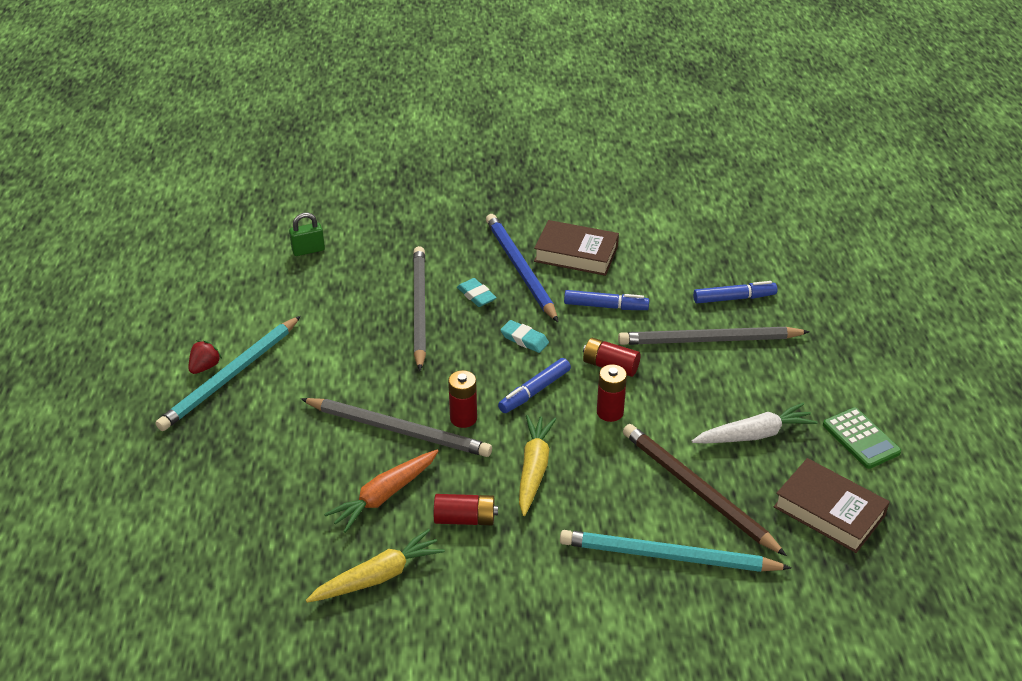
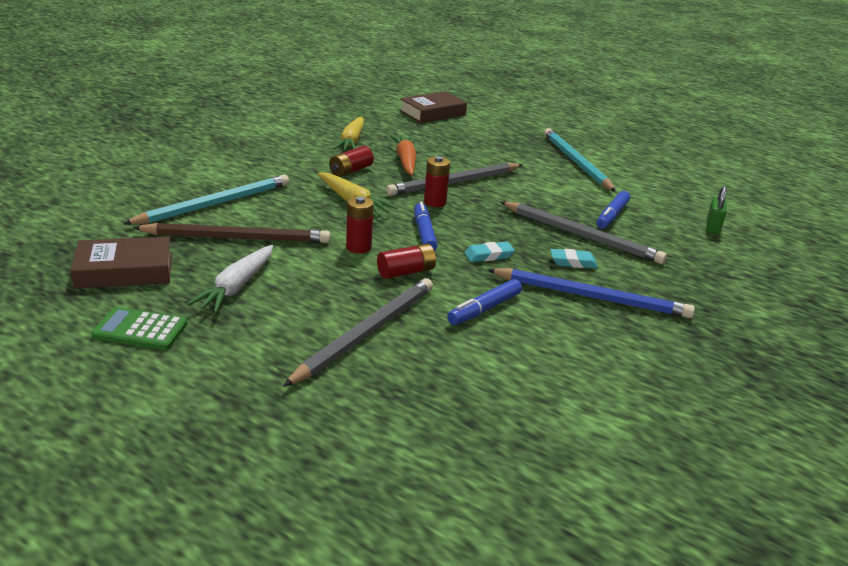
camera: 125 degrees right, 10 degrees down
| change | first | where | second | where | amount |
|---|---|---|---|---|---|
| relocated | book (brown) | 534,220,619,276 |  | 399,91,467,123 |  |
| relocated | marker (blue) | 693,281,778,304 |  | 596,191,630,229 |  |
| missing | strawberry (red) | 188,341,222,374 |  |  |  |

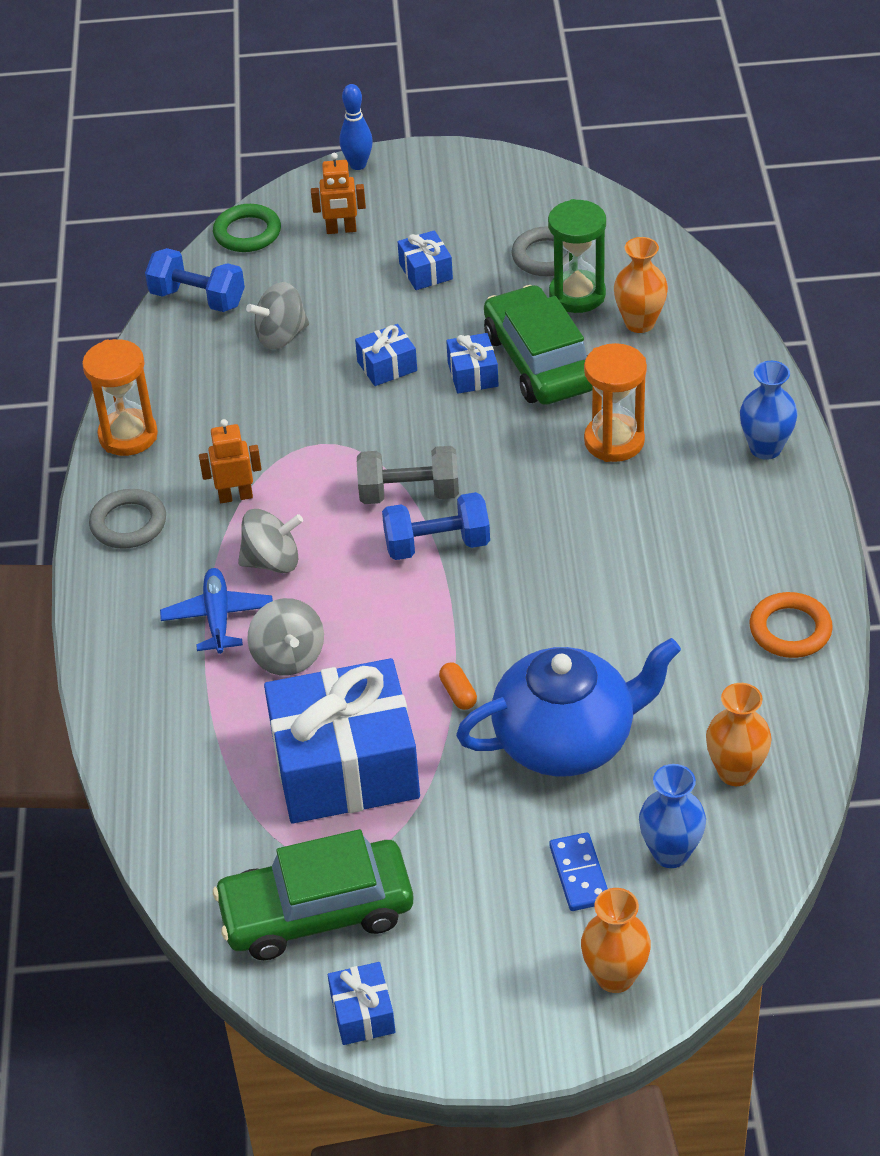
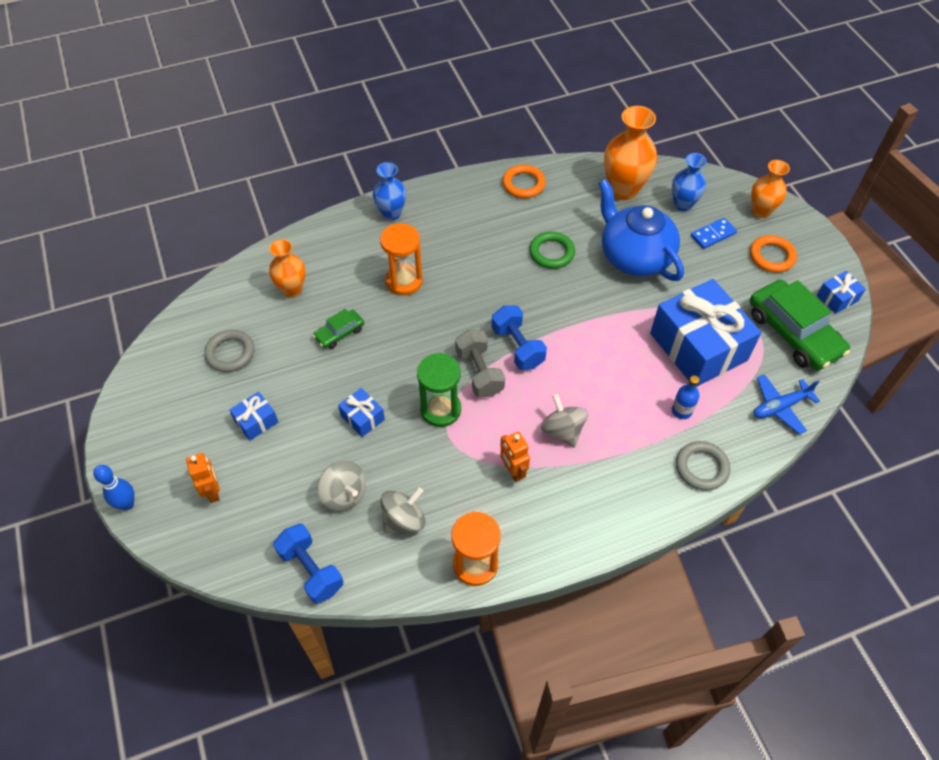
camera: 110 degrees left, 10 degrees up
| change | first | where | second | where | amount |
|---|---|---|---|---|---|
| spun | dumbbell (blue) | 145,248,245,312 |  | 273,524,344,604 | 45 degrees counterclockwise |
| size | car (green) | 484,285,592,405 |  | 313,309,364,349 | x0.49 |
| relocated | spinning top (grey) | 247,598,324,676 |  | 381,487,425,534 |  |
| relocated | hourglass (green) | 548,199,606,313 |  | 417,353,461,427 |  |
| relocated | ring (green) | 213,204,281,252 |  | 529,232,575,269 |  |
| size | vase (orange) | 706,683,772,786 |  | 604,106,657,200 | x1.58 |
| appeared |  |  | bottle (blue) | 672,375,700,419 |  |
| relocated | ring (grey) | 89,489,166,549 |  | 676,441,730,491 |  |
| appeared |  |  | ring (orange) | 750,235,797,273 |  |
| relocated | plane (blue) | 160,568,273,654 |  | 754,374,820,434 |  |
| missing | capsule (orange) | 439,663,477,710 |  |  |  |
| missing | gift (blue) | 446,333,499,394 |  |  |  |

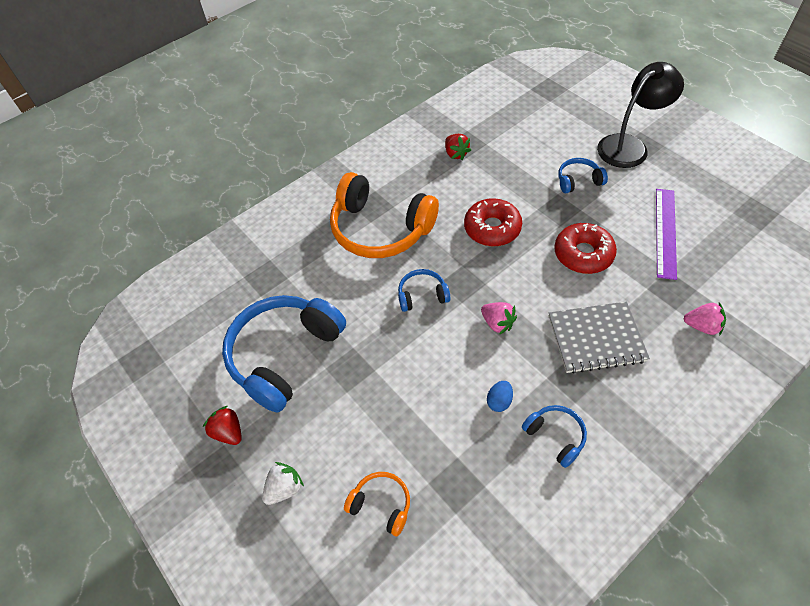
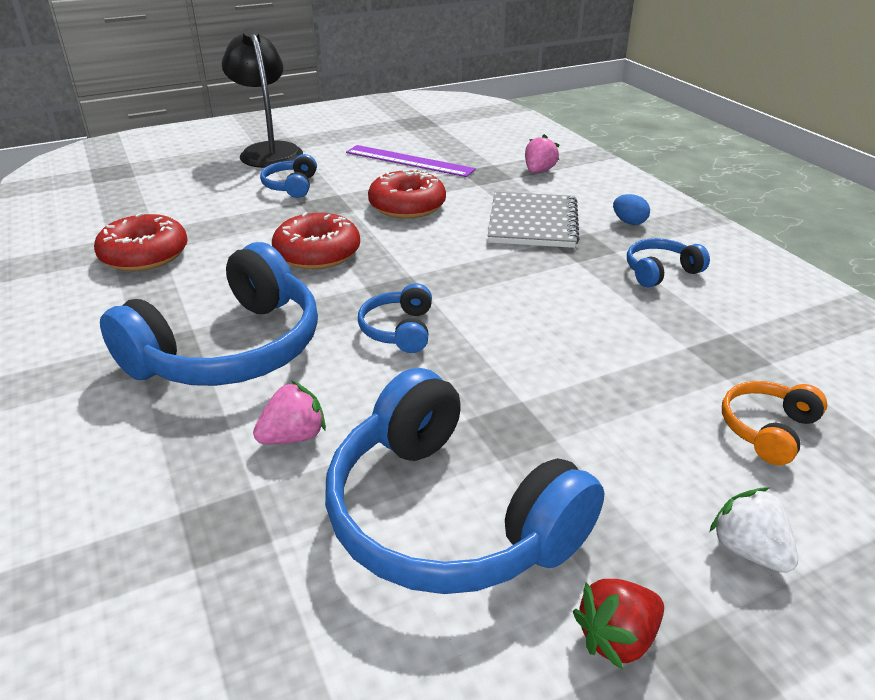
camera: 80 degrees left, 20 degrees down
| change | first | where | second | where | amount |
|---|---|---|---|---|---|
| exchanged | strawberry (red) | 445,134,471,160 | donut (red) | 94,213,188,271 |  |
| colour | headphones (orange) | 330,172,439,258 | headphones (blue) | 100,242,318,386 |  |
| relocated | strawberry (pink) | 481,302,517,335 |  | 253,381,326,444 |  |
| relocated | egg (blue) | 487,381,513,412 |  | 613,194,650,225 |  |

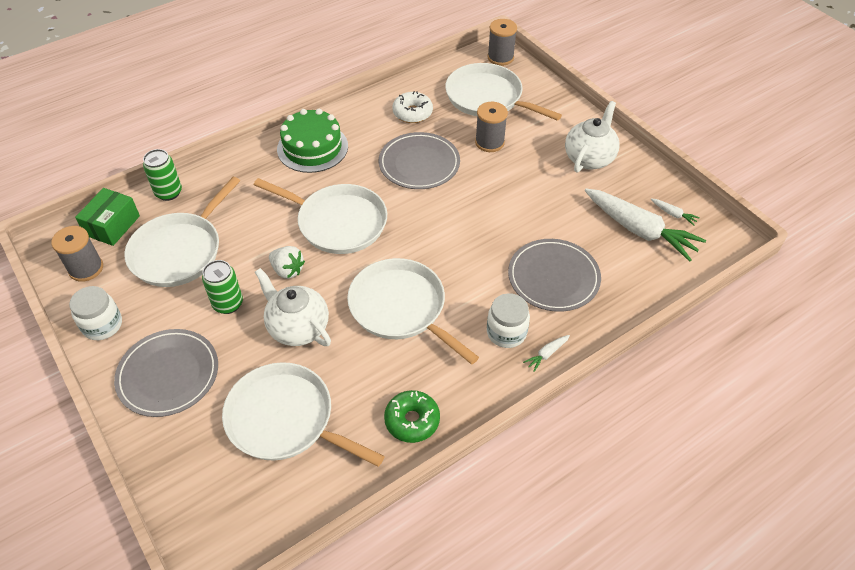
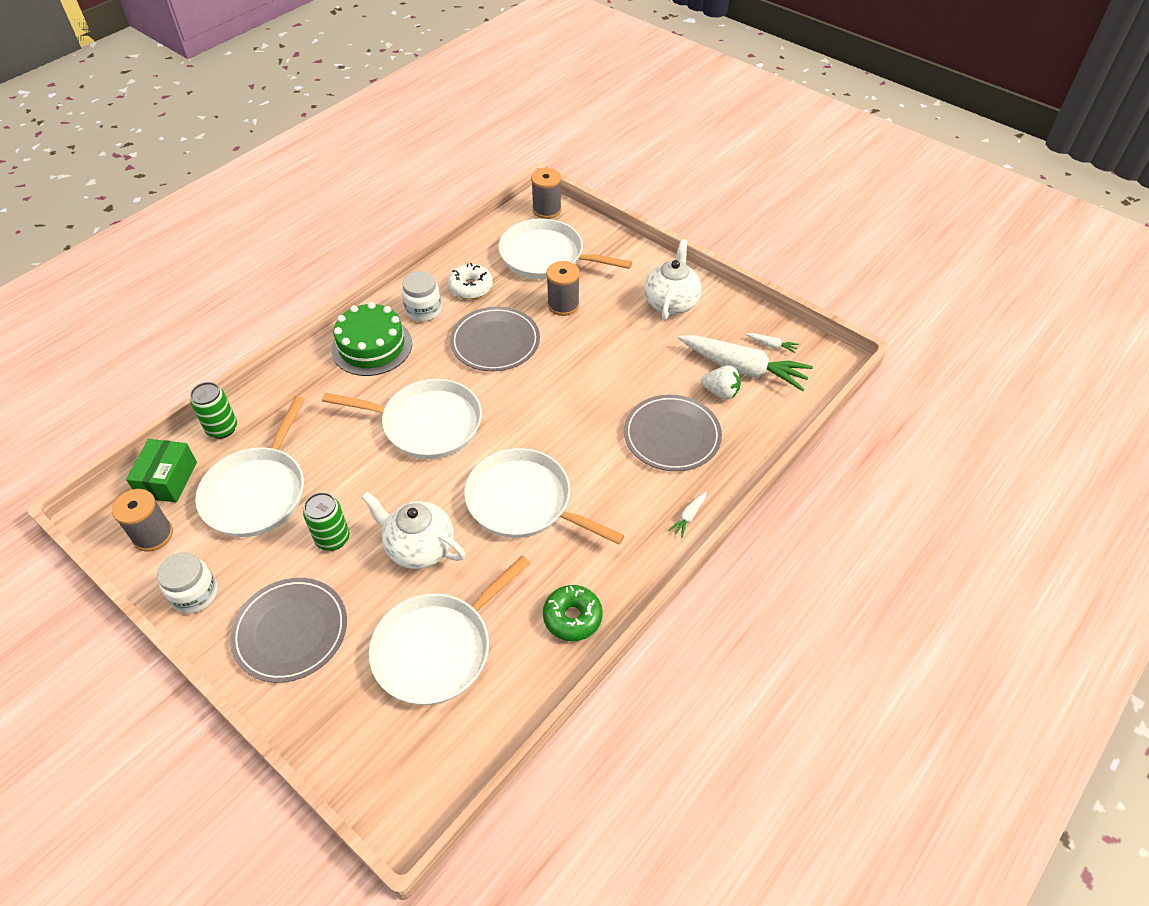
camera: 15 degrees left, 0 degrees up
| change | first | where | second | where | amount |
|---|---|---|---|---|---|
| spun | pan (white) | 222,362,385,467 |  | 369,556,530,705 | 60 degrees counterclockwise |
| relocated | jar (white) | 487,293,530,348 |  | 402,271,442,322 |  |
| relocated | strawberry (white) | 269,246,305,279 |  | 701,366,741,400 |  |

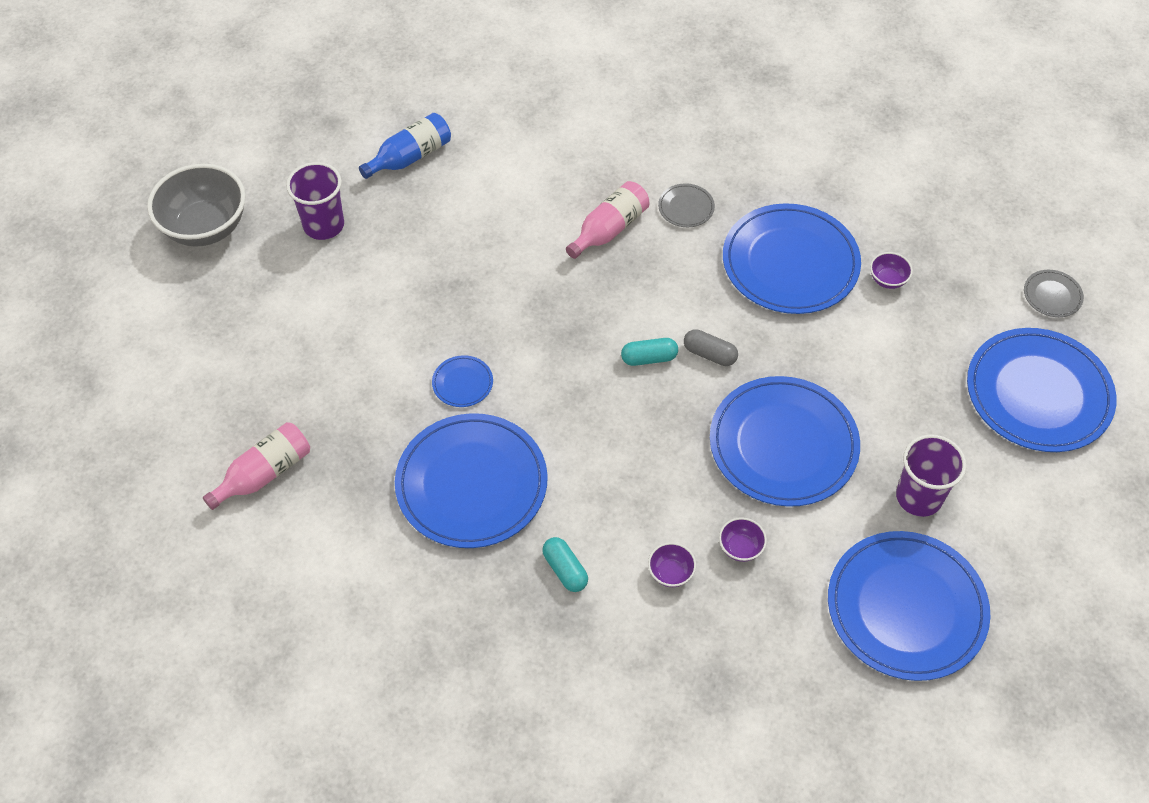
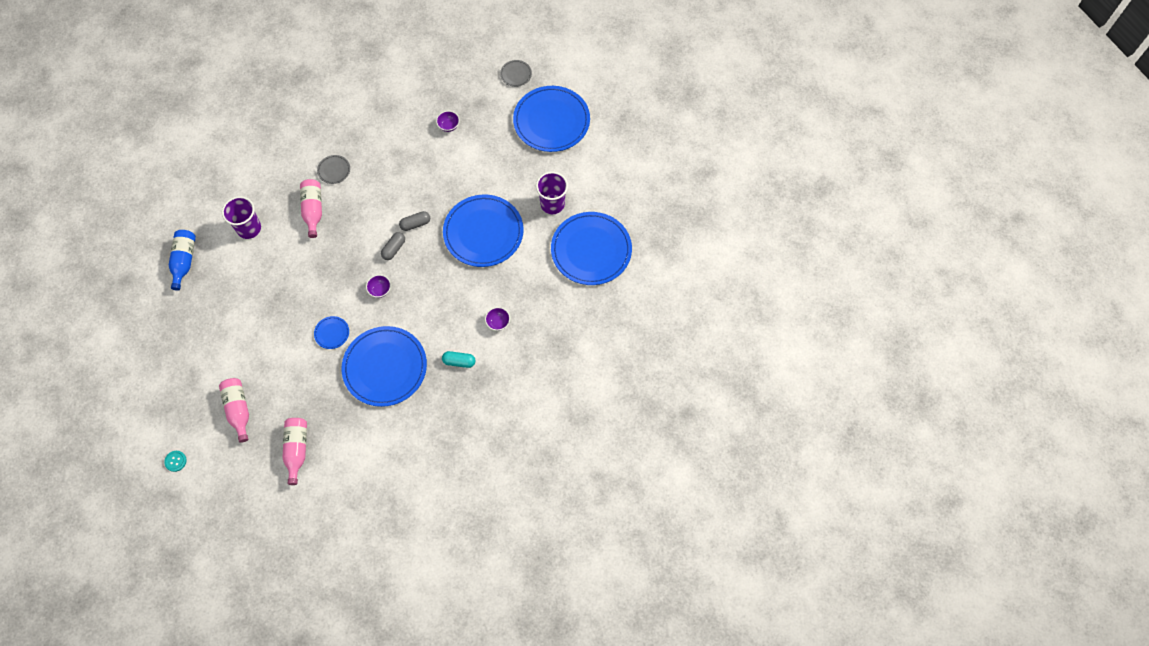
camera: 50 degrees left, 10 degrees up
| change | first | where | second | where | amount |
|---|---|---|---|---|---|
| appeared |  |  | button (turquoise) | 164,451,187,472 |  |
| appeared |  |  | bottle (pink) | 219,378,249,443 |  |
| relocated | cup (purple) | 286,162,344,240 |  | 222,196,261,239 |  |
| relocated | bowl (purple) | 719,517,767,562 |  | 366,275,391,298 |  |
| colour | capsule (turquoise) | 621,338,678,366 | capsule (grey) | 381,232,405,260 |  |
| missing | bowl (grey) | 147,164,246,247 |  |  |  |
| missing | plate (blue) | 723,203,861,314 |  |  |  |

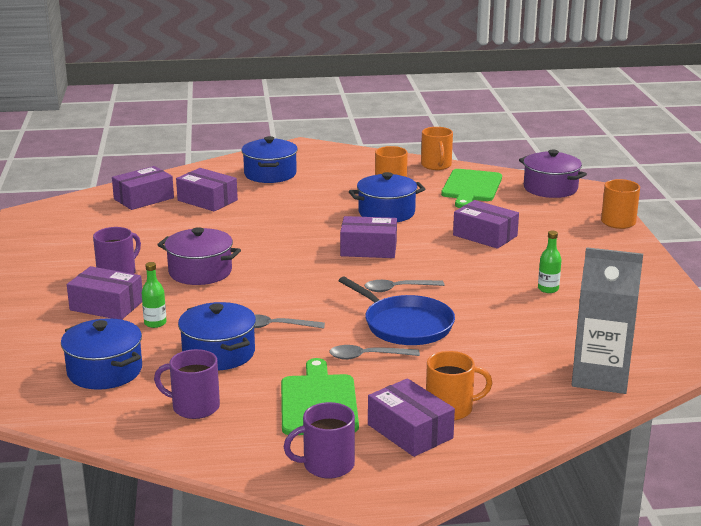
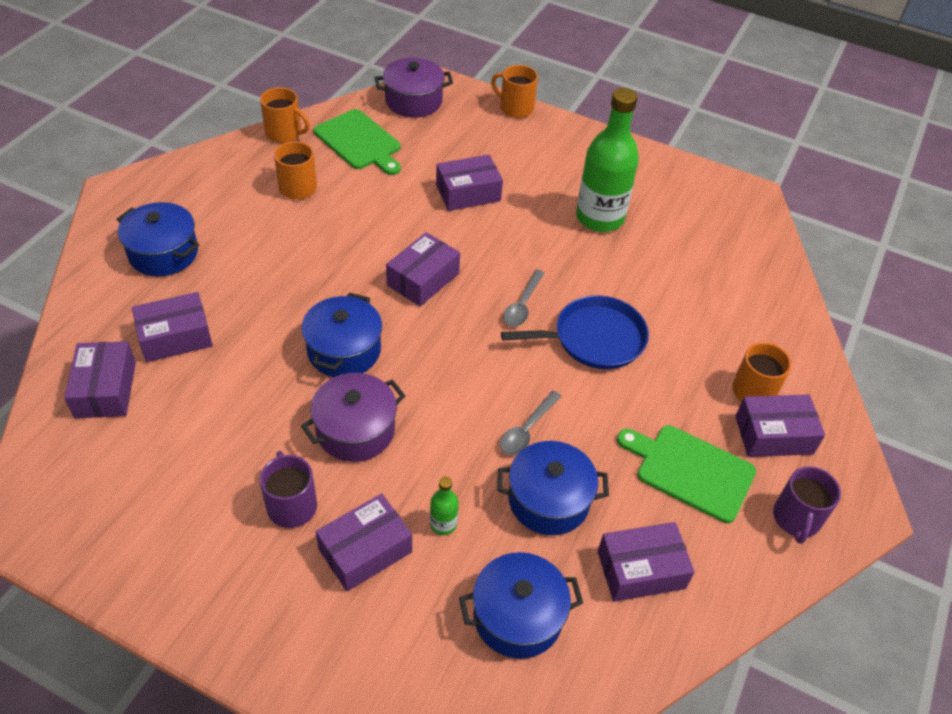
camera: 60 degrees left, 25 degrees up
| change | first | where | second | where | amount |
|---|---|---|---|---|---|
| relocated | pot (blue) | 349,172,425,222 |  | 301,293,382,377 |  |
| size | bottle (green) | 538,231,562,293 |  | 576,88,639,232 | x2.39 |
| exchanged | mug (purple) | 154,349,220,419 | box (purple) | 598,522,695,602 |  |
| missing | spoon (grey) | 329,345,420,360 |  |  |  |
| missing | carton (grey) | 572,247,643,394 |  |  |  |

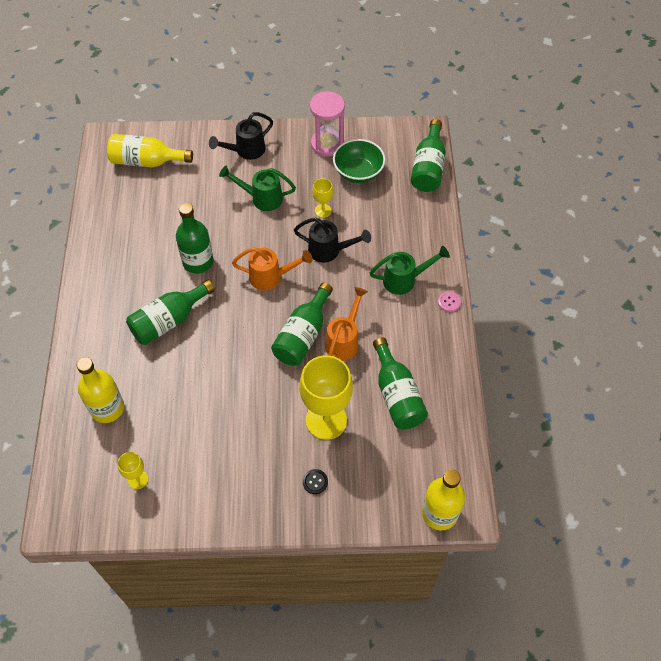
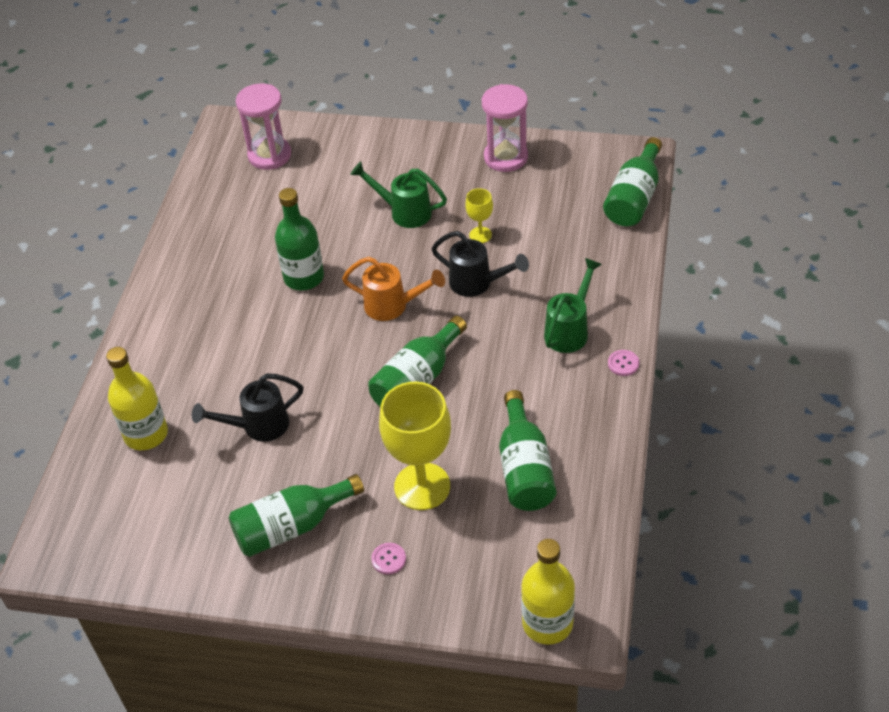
camera: 15 degrees right, 10 degrees down
| change | first | where | second | where | amount |
|---|---|---|---|---|---|
| relocated | watering can (black) | 209,112,273,160 |  | 192,373,303,442 |  |
| relocated | bottle (green) | 126,280,215,345 |  | 229,474,364,557 |  |
| exchanged | bottle (yellow) | 107,134,193,168 | hourglass (pink) | 236,83,291,170 |  |
| colour | button (black) | 303,469,328,494 | button (pink) | 371,543,406,574 |  |
| spun | watering can (green) | 370,246,450,295 |  | 544,258,602,353 | 60 degrees counterclockwise |
| missing | goblet (yellow) | 118,452,148,489 |  |  |  |
| missing | watering can (orange) | 325,287,368,361 |  |  |  |
| missing | bowl (green) | 333,139,385,183 |  |  |  |

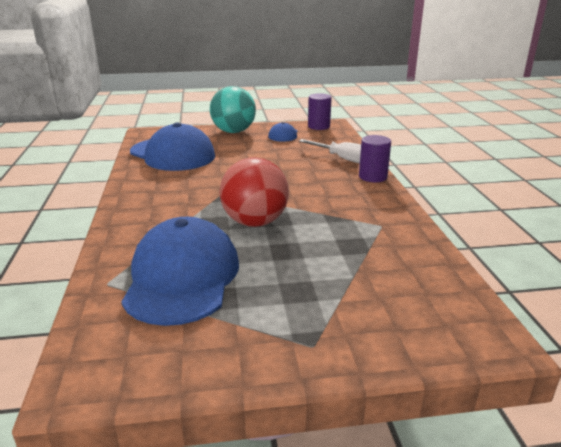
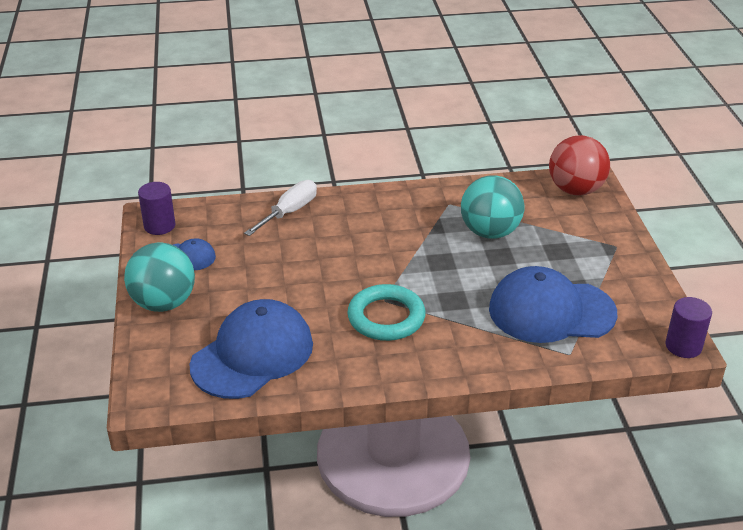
camera: 90 degrees left, 10 degrees up
| change | first | where | second | where | amount |
|---|---|---|---|---|---|
| appeared |  |  | ring (turquoise) | 347,284,426,341 |  |
| appeared |  |  | ball (turquoise) | 461,175,524,239 |  |
| relocated | ball (red) | 220,157,289,227 |  | 549,135,610,195 |  |
| relocated | cylinder (purple) | 359,135,391,182 |  | 666,297,712,358 |  |

